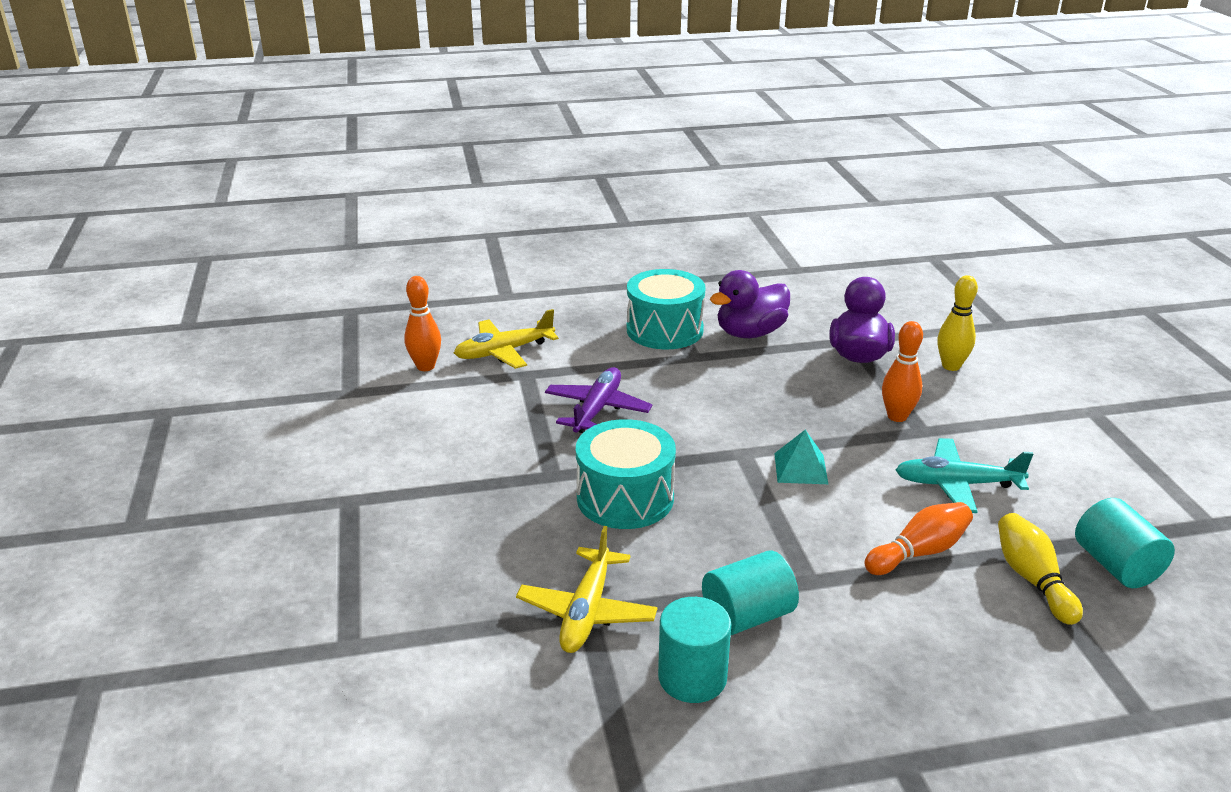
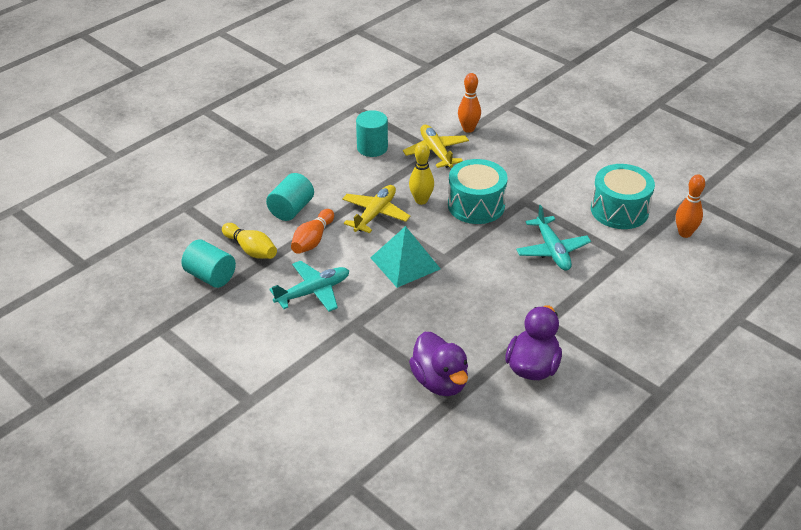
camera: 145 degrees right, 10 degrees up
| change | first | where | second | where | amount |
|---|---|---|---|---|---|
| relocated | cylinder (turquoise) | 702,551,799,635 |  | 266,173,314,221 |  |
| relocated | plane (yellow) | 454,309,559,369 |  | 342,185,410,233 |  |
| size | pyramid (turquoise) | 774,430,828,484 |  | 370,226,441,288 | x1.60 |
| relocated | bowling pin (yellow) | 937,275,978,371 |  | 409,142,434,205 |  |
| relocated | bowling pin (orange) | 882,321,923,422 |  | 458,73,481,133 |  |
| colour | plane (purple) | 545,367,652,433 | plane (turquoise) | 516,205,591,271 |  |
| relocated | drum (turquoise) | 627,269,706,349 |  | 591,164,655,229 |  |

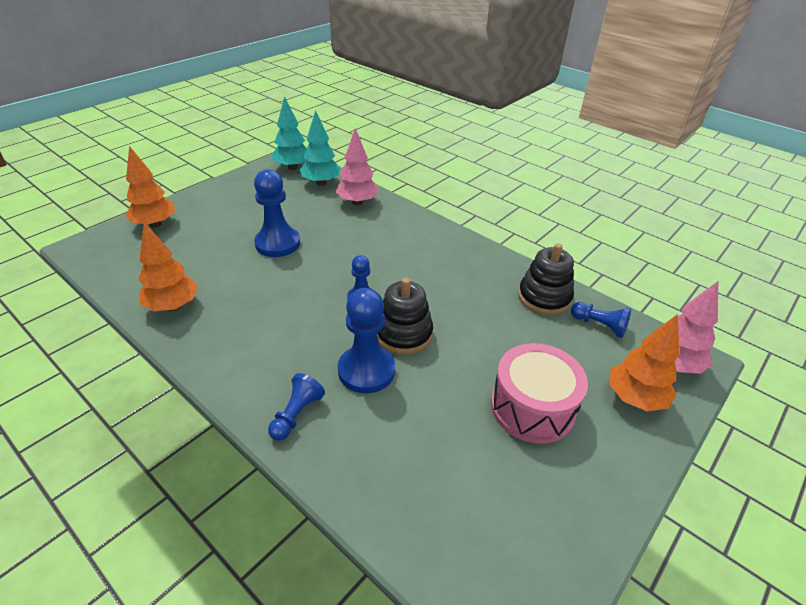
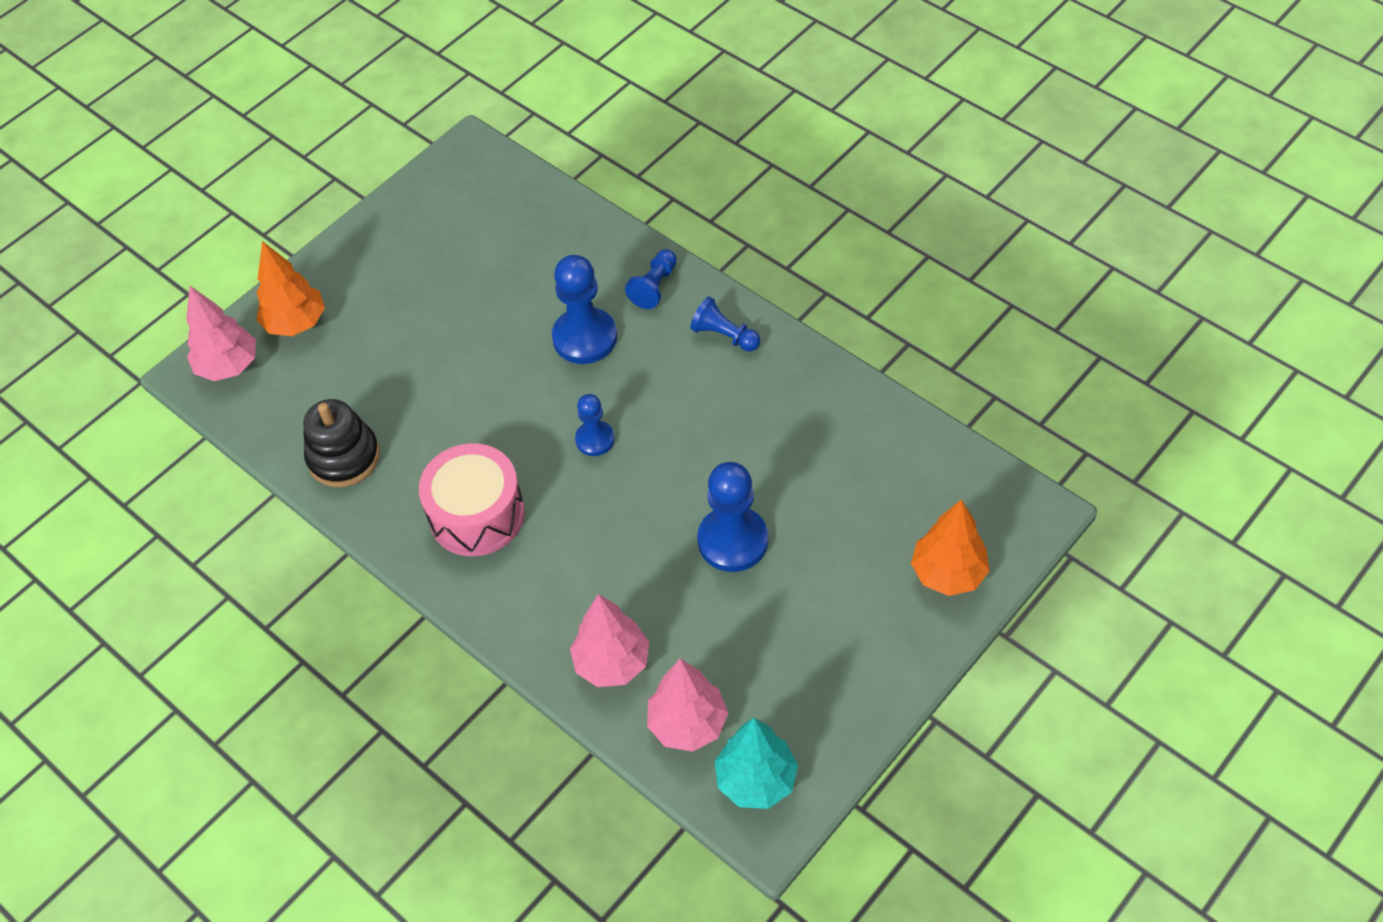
camera: 175 degrees left, 15 degrees up
| change | first | where | second | where | amount |
|---|---|---|---|---|---|
| relocated | drum (pink) | 491,343,588,444 |  | 419,443,525,556 |  |
| colour | tree (turquoise) | 300,110,341,186 | tree (pink) | 647,659,728,752 |  |
| relocated | pawn (blue) | 571,302,631,338 |  | 690,296,760,352 |  |
| missing | tree (orange) | 139,222,198,311 |  |  |  |
| missing | stacking toy (black) | 377,278,433,355 |  |  |  |

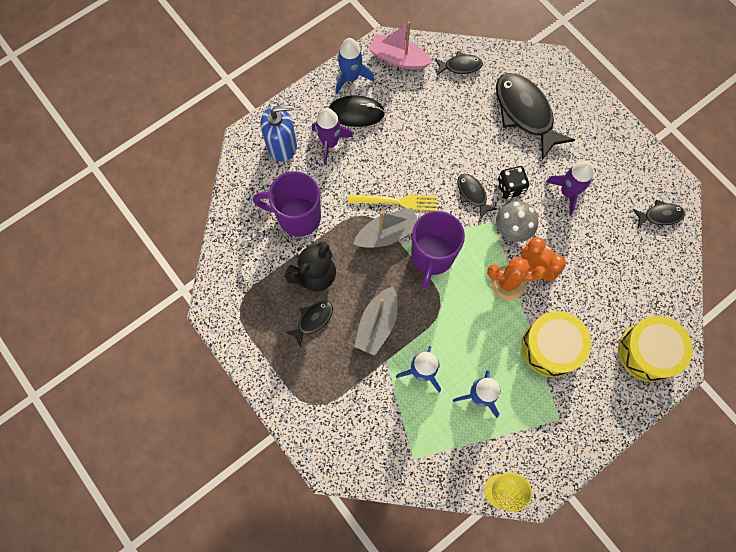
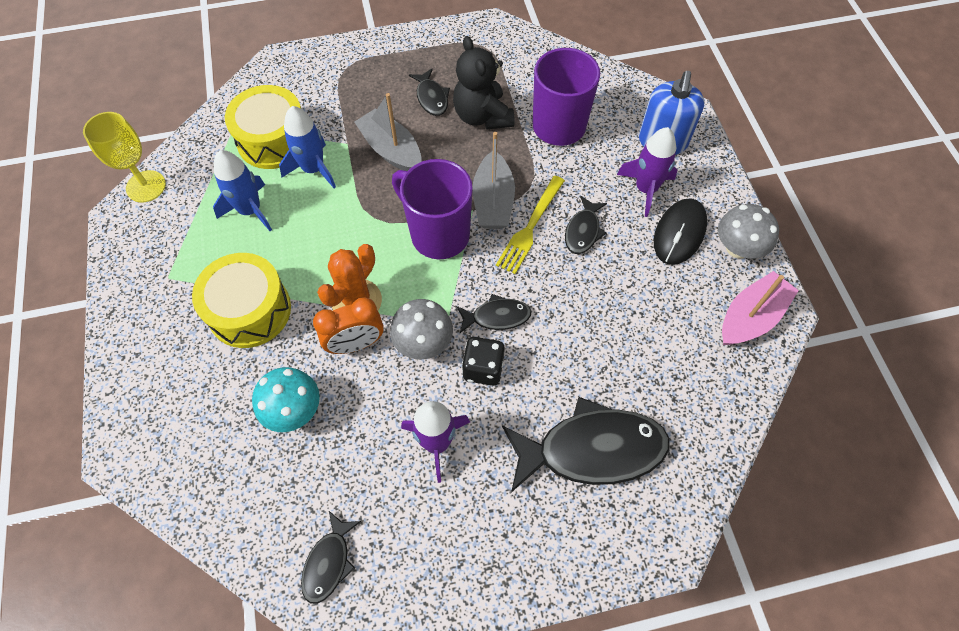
camera: 115 degrees right, 10 degrees down
| change | first | where | second | where | amount |
|---|---|---|---|---|---|
| relocated | drum (yellow) | 618,316,693,382 |  | 225,85,301,169 |  |
| appeared |  |  | mushroom (turquoise) | 252,367,320,432 |  |
| relocated | fish (black) | 435,51,483,75 |  | 565,195,607,254 |  |
| exchanged | rocket (blue) | 336,38,374,94 | mushroom (grey) | 718,204,779,259 |  |

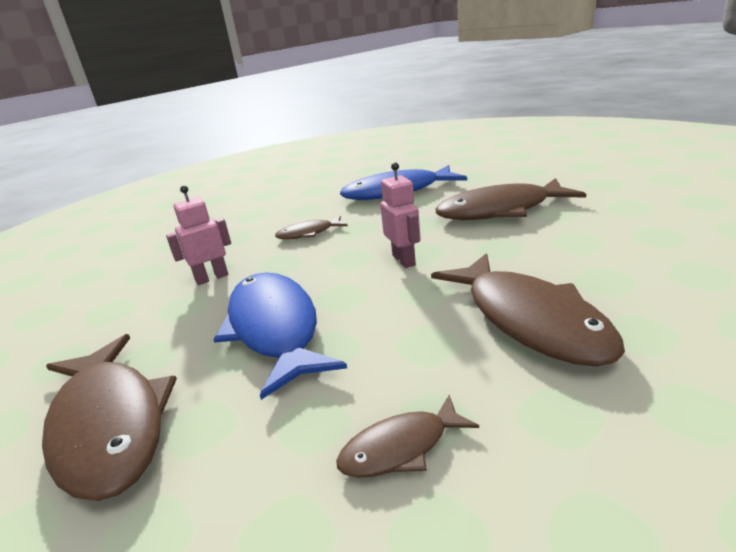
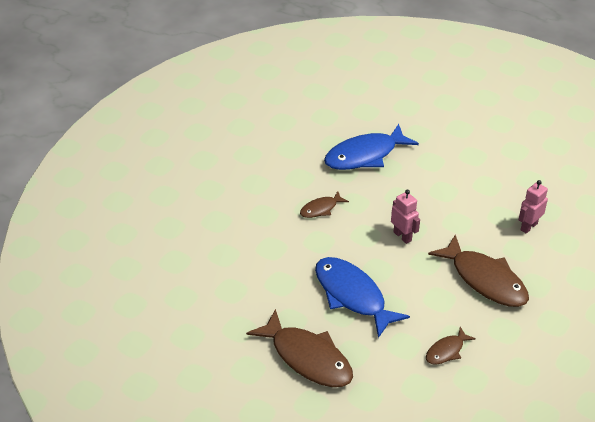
camera: 20 degrees left, 15 degrees up
| change | first | where | second | where | amount |
|---|---|---|---|---|---|
| relocated | robot (pink) | 166,186,231,285 |  | 519,180,548,234 |  |
| missing | fish (brown) | 435,178,586,220 |  |  |  |

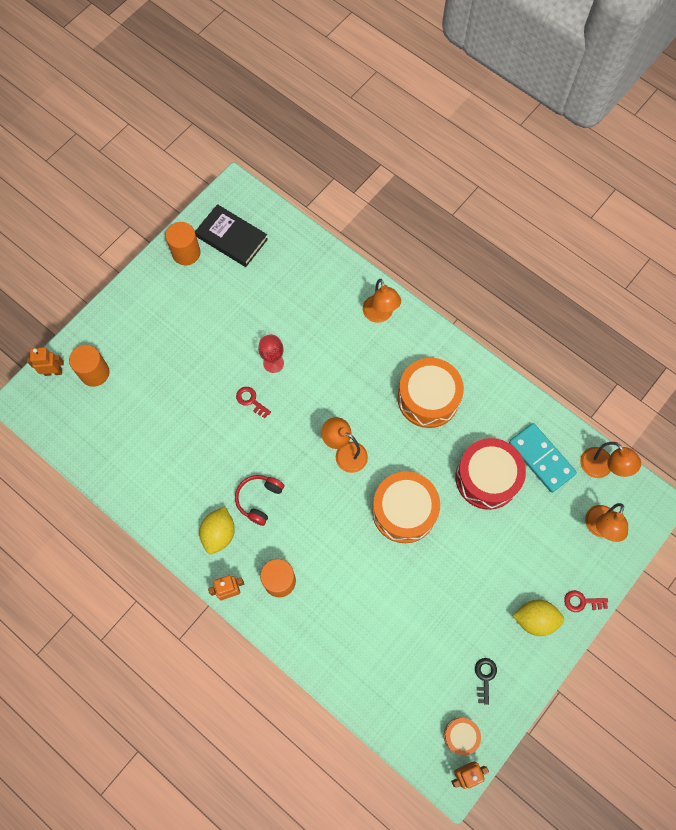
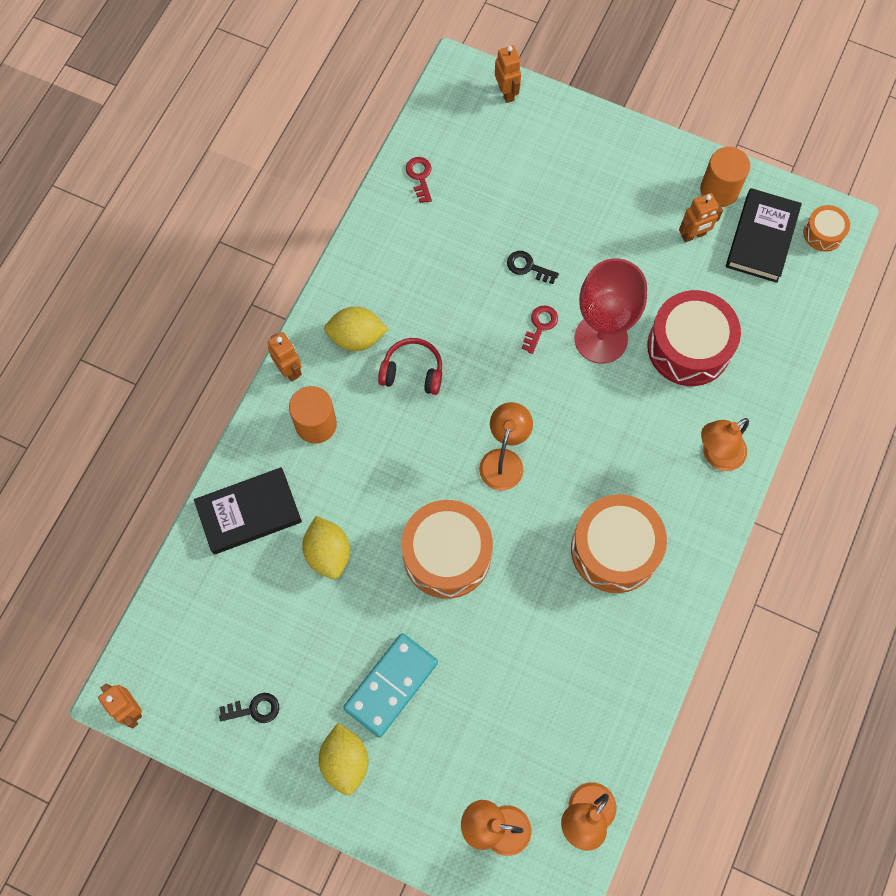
camera: 75 degrees right, 0 degrees up
| change | first | where | second | where | amount |
|---|---|---|---|---|---|
| appeared |  |  | book (black) | 194,467,302,555 |  |
| appeared |  |  | lemon (yellow) | 302,516,350,579 |  |
| relocated | domino (turquoise) | 509,423,577,493 |  | 343,633,438,737 |  |
| relocated | key (red) | 564,590,608,612 |  | 406,157,432,203 |  |
| appeared |  |  | key (black) | 507,251,559,284 |  |
| size | goblet (red) | 258,334,284,373 |  | 574,258,647,364 | x1.88 |
| relocated | drum (red) | 455,438,526,510 |  | 647,290,741,386 |  |
| appeared |  |  | robot (orange) | 679,193,723,243 |  |
| relocated | drum (orange) | 444,718,481,756 |  | 803,205,850,252 |  |
| missing | cylinder (orange) | 69,345,109,387 |  |  |  |

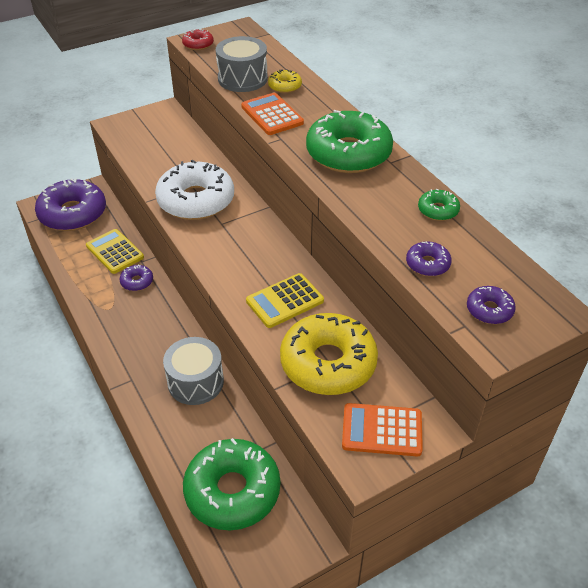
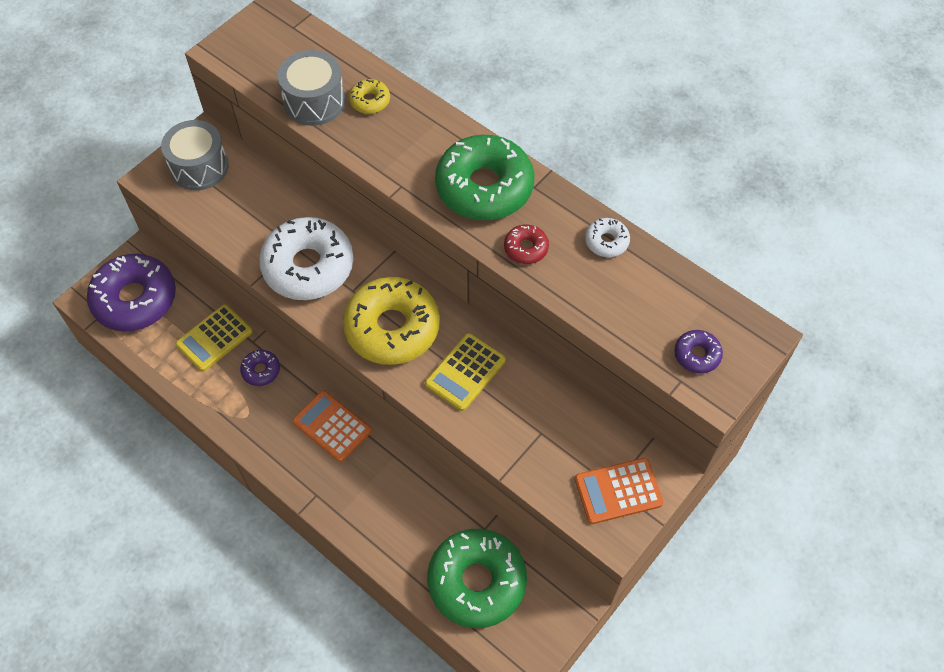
camera: 20 degrees left, 15 degrees up
| change | first | where | second | where | amount |
|---|---|---|---|---|---|
| relocated | drum (grey) | 163,337,224,405 |  | 161,120,229,191 |  |
| spun | calculator (yellow) | 86,229,144,274 |  | 175,304,253,372 | 75 degrees counterclockwise |
| relocated | calculator (orange) | 241,93,304,135 |  | 292,390,371,462 |  |
| relocated | donut (yellow) | 280,313,378,395 |  | 343,277,440,365 |  |
| relocated | donut (red) | 182,29,214,50 |  | 504,224,549,264 |  |
| colour | donut (green) | 418,189,460,221 | donut (white) | 585,218,630,257 |  |
| missing | donut (purple) | 406,241,452,276 |  |  |  |

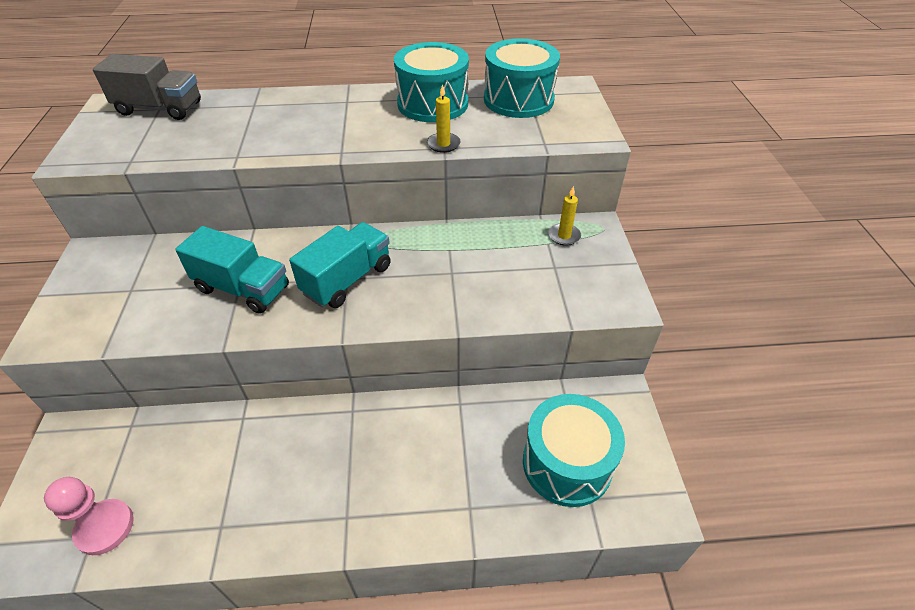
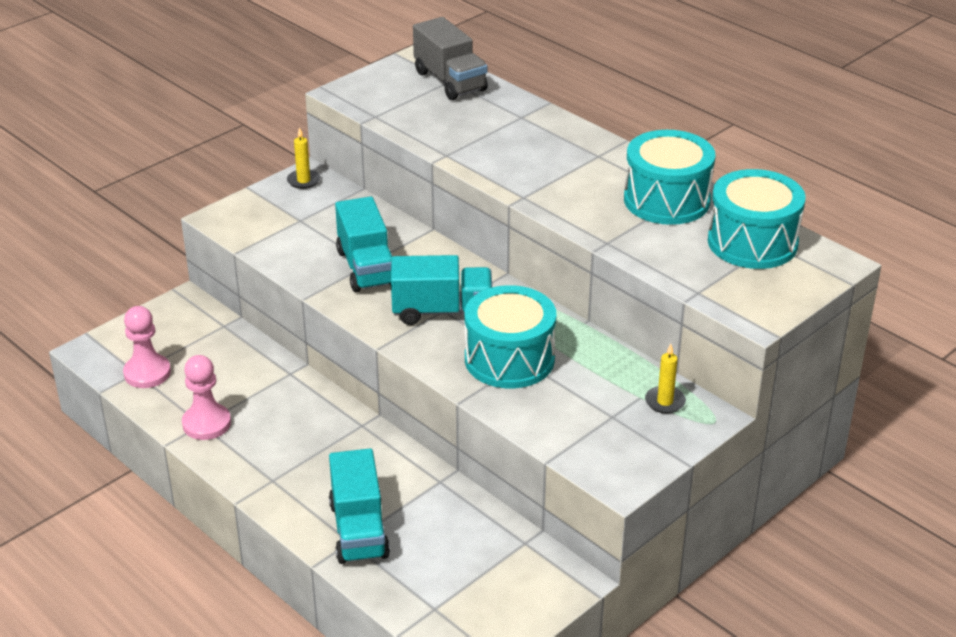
camera: 50 degrees right, 10 degrees down
| change | first | where | second | where | amount |
|---|---|---|---|---|---|
| appeared |  |  | pawn (pink) | 182,355,231,440 |  |
| relocated | candle (yellow) | 427,84,461,153 |  | 287,127,320,189 |  |
| appeared |  |  | truck (turquoise) | 329,449,390,564 |  |
| relocated | drum (turquoise) | 523,394,625,507 |  | 464,285,557,388 |  |

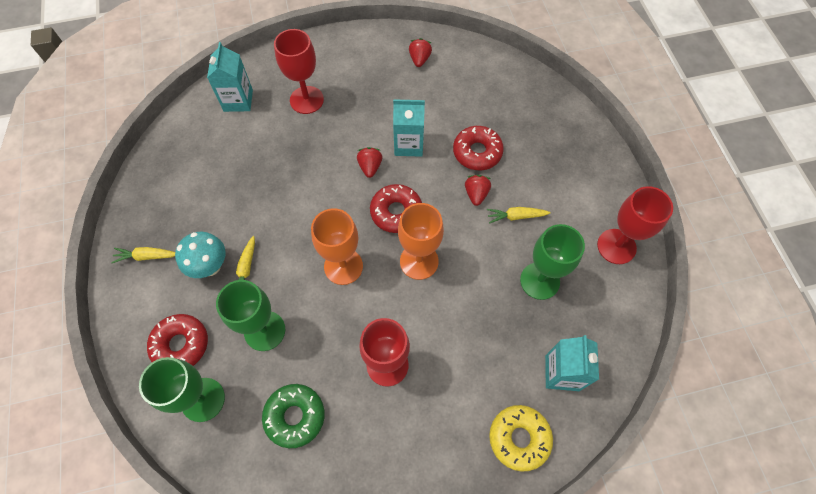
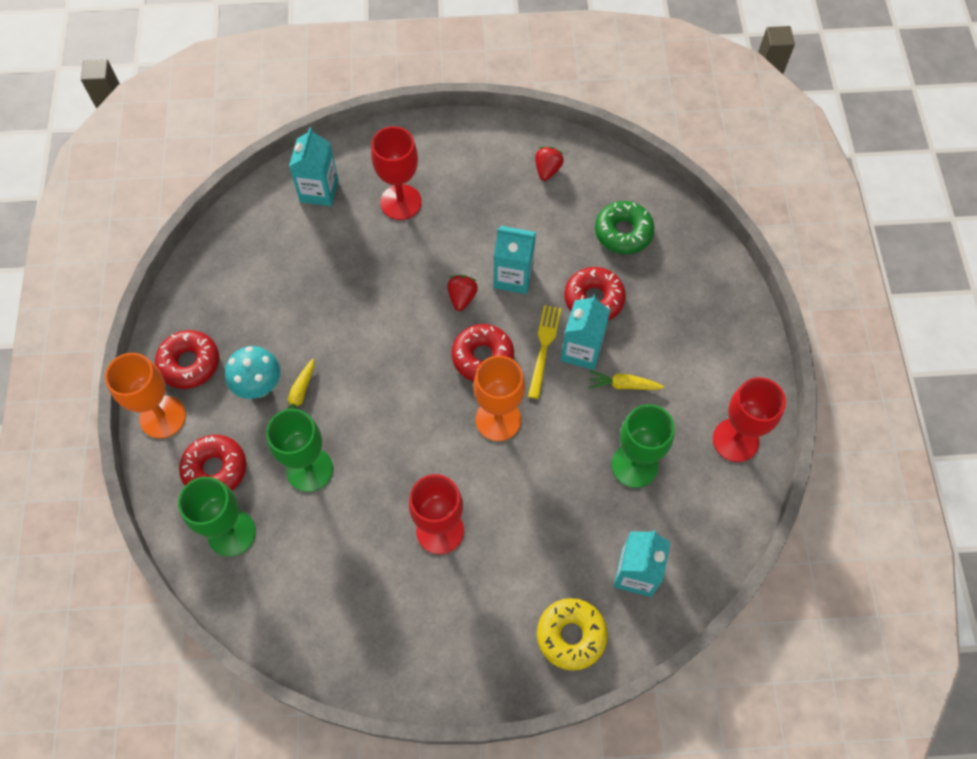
camera: 10 degrees right, 0 degrees up
| change | first | where | second | where | amount |
|---|---|---|---|---|---|
| relocated | goblet (orange) | 311,208,363,285 |  | 105,353,186,439 |  |
| exchanged | carrot (yellow) | 111,247,175,263 | donut (red) | 155,330,219,389 |  |
| appeared |  |  | fork (yellow) | 528,305,561,399 |  |
| exchanged | strawberry (red) | 465,175,491,206 | carton (turquoise) | 561,294,610,370 |  |
| relocated | donut (green) | 262,384,325,448 |  | 595,201,654,254 |  |

